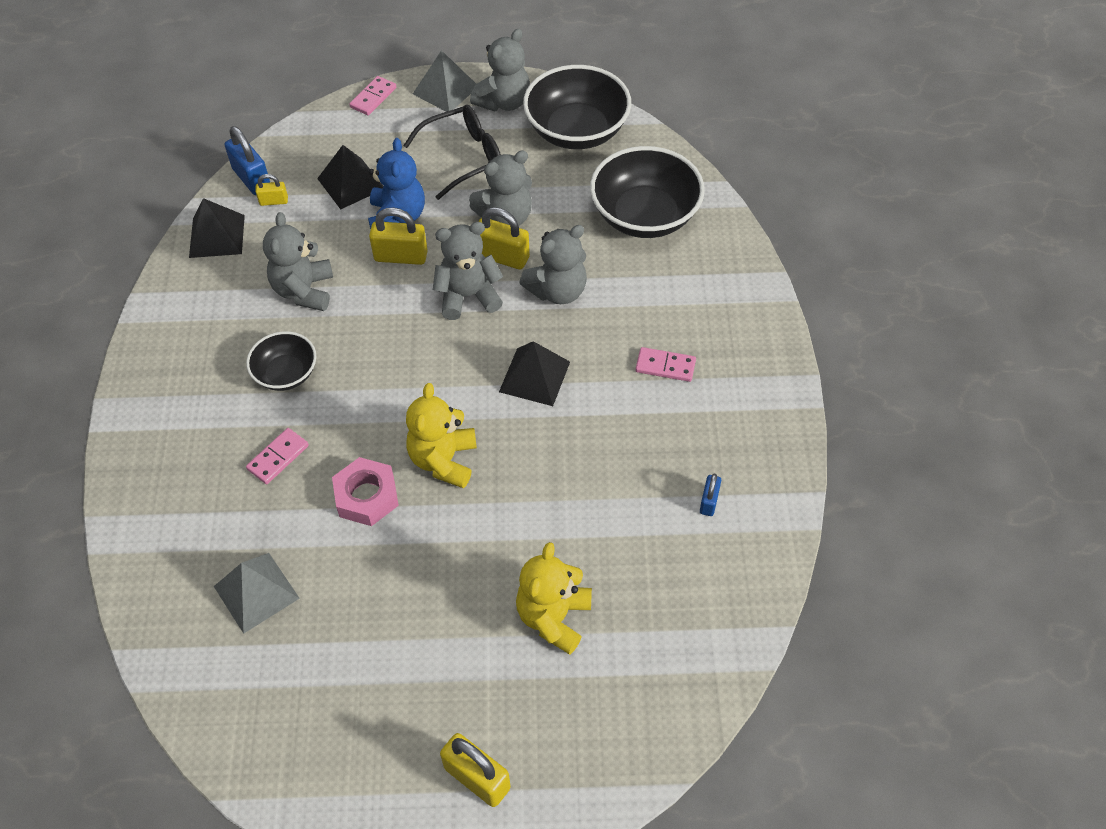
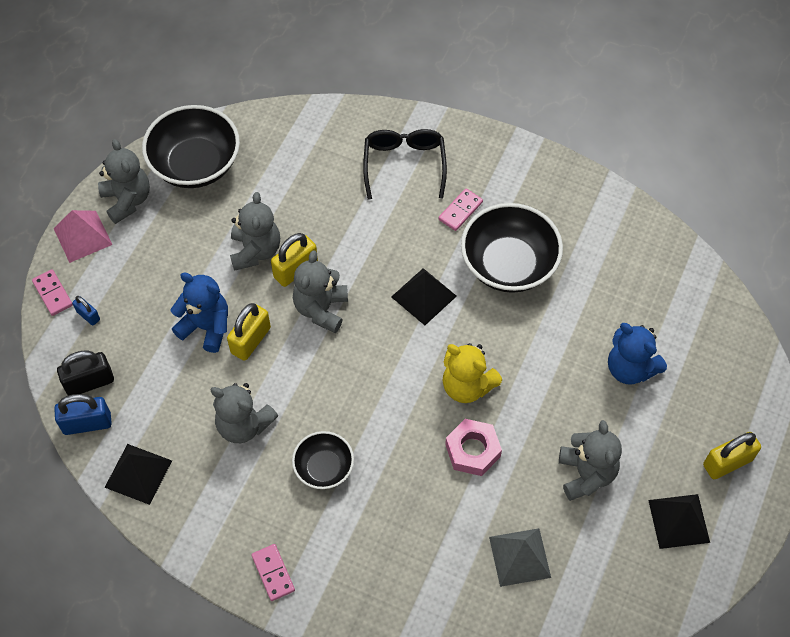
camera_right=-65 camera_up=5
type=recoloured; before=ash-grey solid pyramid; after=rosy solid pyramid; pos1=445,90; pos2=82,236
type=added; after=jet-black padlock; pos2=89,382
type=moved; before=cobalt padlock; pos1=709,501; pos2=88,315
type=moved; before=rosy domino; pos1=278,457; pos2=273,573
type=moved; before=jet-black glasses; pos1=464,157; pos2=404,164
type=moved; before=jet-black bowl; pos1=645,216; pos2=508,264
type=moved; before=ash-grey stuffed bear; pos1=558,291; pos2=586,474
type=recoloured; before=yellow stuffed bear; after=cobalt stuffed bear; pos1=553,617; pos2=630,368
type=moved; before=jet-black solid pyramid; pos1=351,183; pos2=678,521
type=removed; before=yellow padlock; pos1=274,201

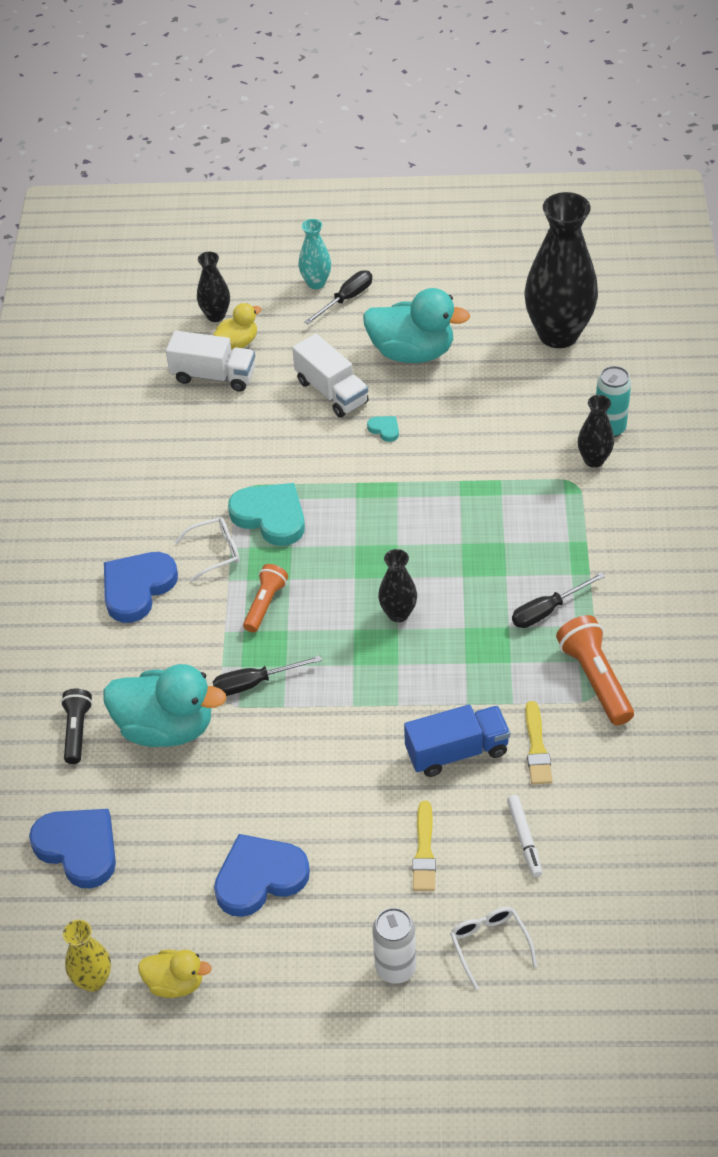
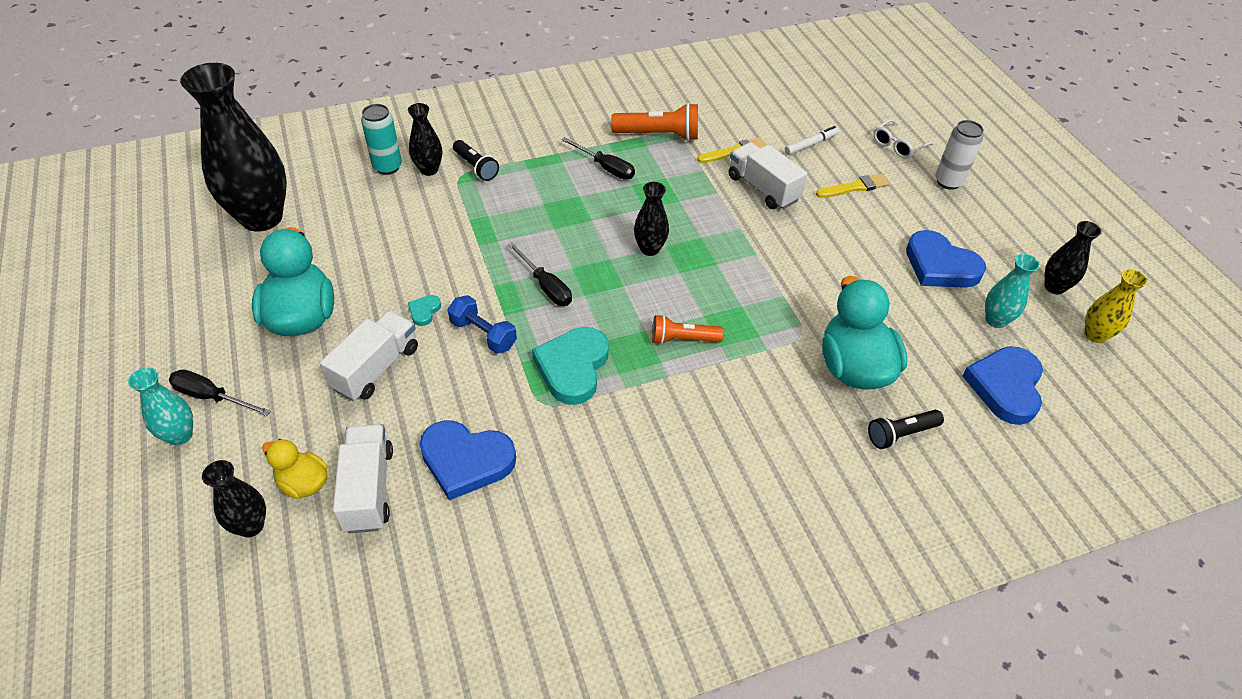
camera_right=-115 camera_up=0
type=moved; before=cobalt love heart; pos1=137,588; pos2=466,461
type=added; after=cobalt free weight; pos2=483,334
type=added; after=jet-black flashlight; pos2=476,167
type=moved; before=jet-black screwdriver; pos1=254,683; pos2=545,286
type=turned; before=bright orange flashlight; pos1=595,679; pos2=659,135; turn=-135
type=recoloured; before=cobalt truck; after=white truck; pos1=457,751; pos2=763,188
type=added; after=aqua tall vase; pos2=995,320
type=replaced; before=yellow duck; after=jet-black tall vase; pos1=175,983; pos2=1054,287
type=removed; before=white glasses; pos1=214,552

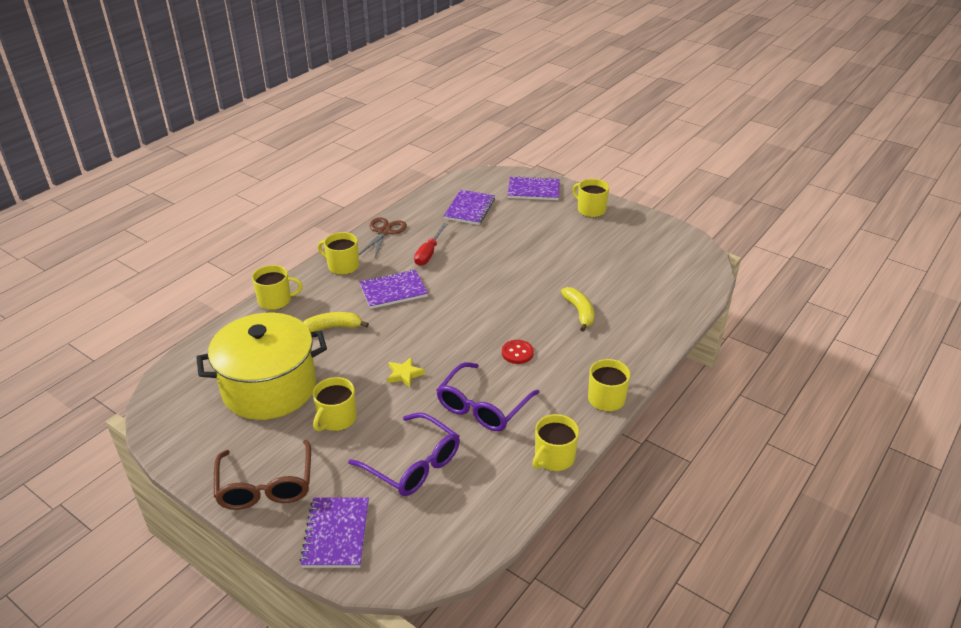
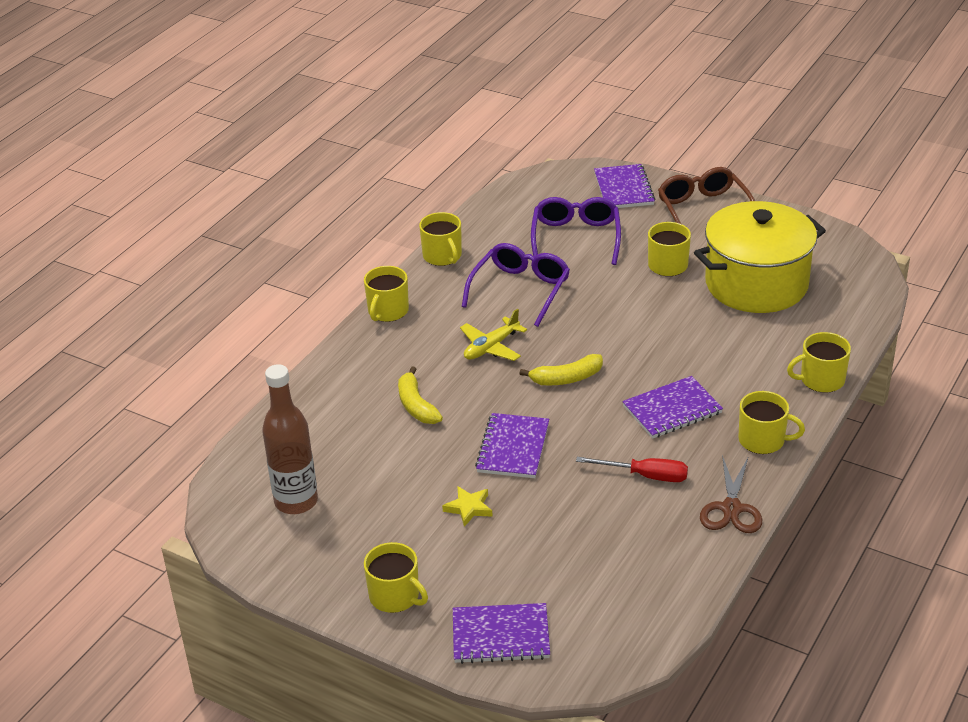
camera_right=175 camera_up=0
type=added; after=brown drink bottle; pos2=296,501
type=turned; before=yellow coffee mug; pos1=554,457; pos2=442,256; turn=120
type=moved; before=yellow five-pointed star; pos1=404,374; pos2=469,508
type=replaced; before=crimson button; after=yellow toy plane; pos1=517,353; pos2=491,347
type=moved; before=violet notepad; pos1=469,209; pos2=513,448
type=moved; before=yellow banana fruit; pos1=332,327; pos2=566,378
type=turned; before=violet glasses; pos1=413,464; pos2=576,238; turn=60
type=turned; before=crimson screwdriver; pos1=429,253; pos2=645,476; turn=90

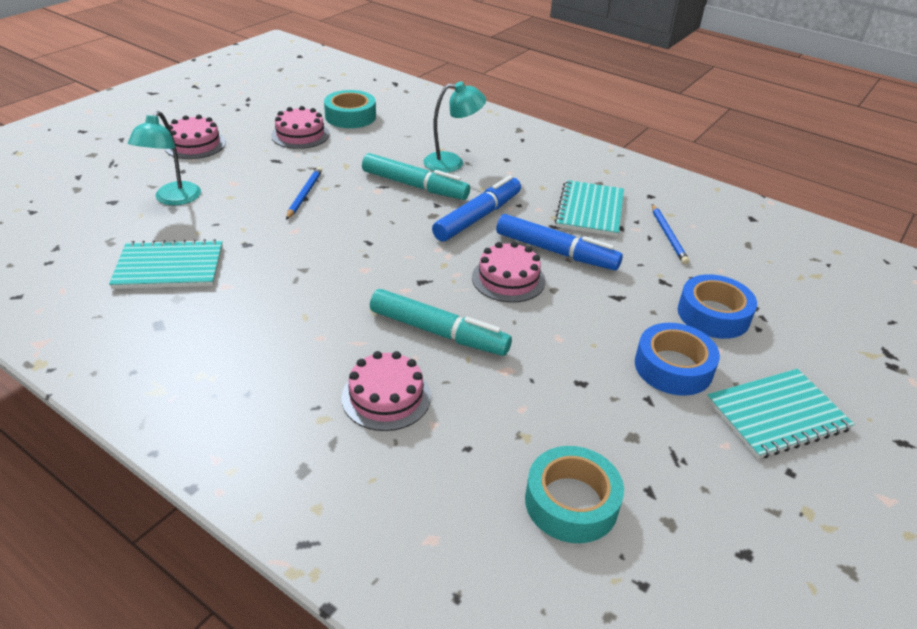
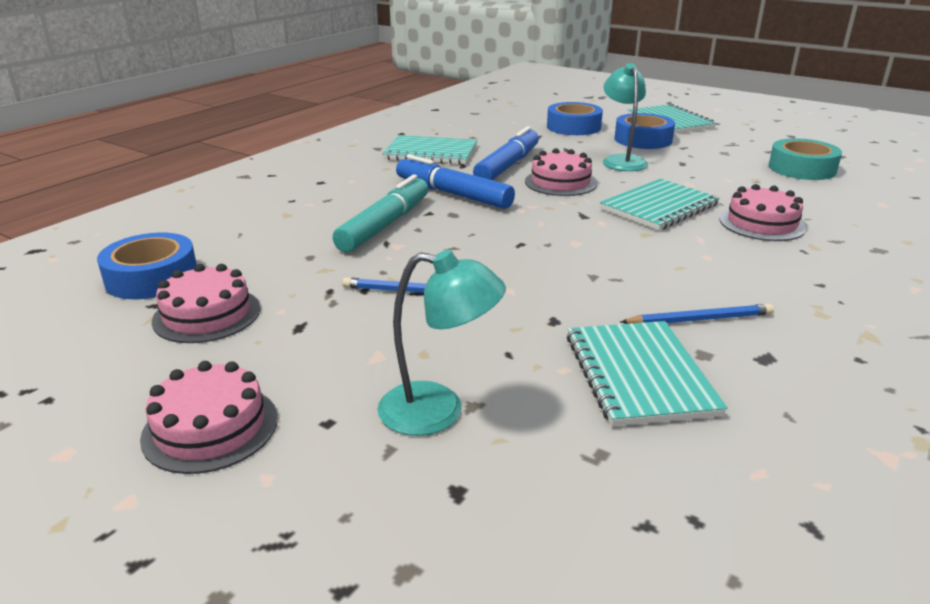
camera_right=-90 camera_up=-10
type=recoloured; before=aqua tape; after=cobalt tape; pos1=350,116; pos2=152,277
type=replaced; before=aqua marker; after=aqua notepad; pos1=438,332; pos2=659,207
type=moved; before=aqua lamp; pos1=452,163; pos2=621,160
type=moved; before=cobalt pencil; pos1=668,236; pos2=699,319

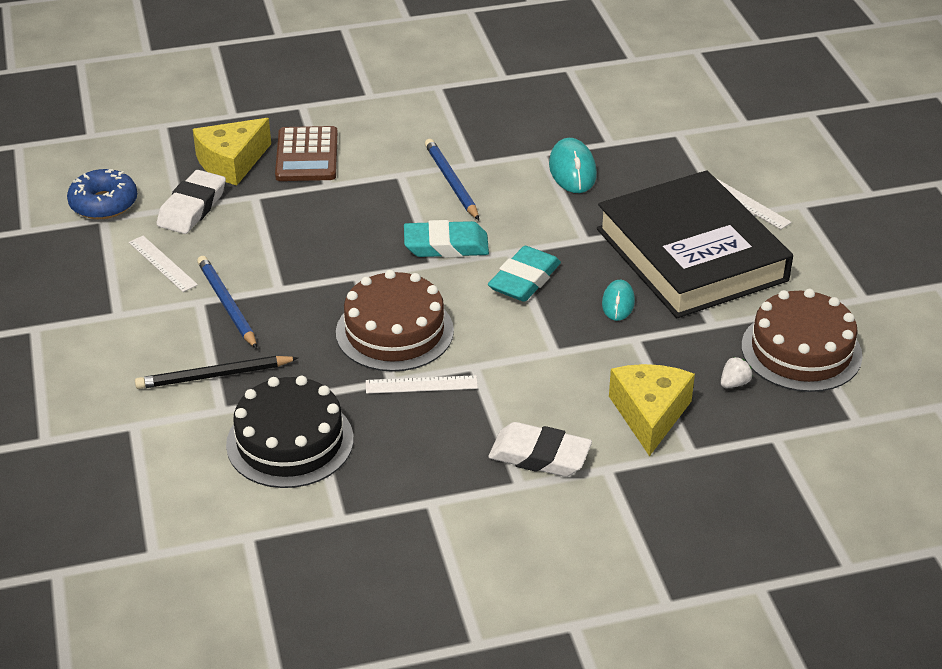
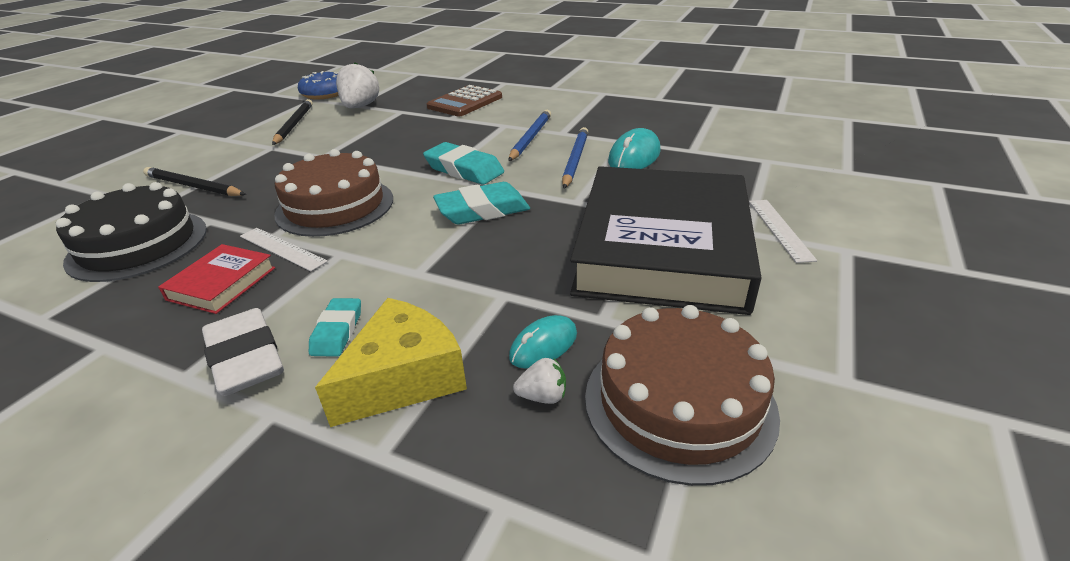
camera_right=40 camera_up=-5
type=added; after=crimson hardcover; pos2=222,283
type=replaced; before=white ruler; after=jet-black pencil; pos1=162,263; pos2=294,125
type=added; after=aqua eraser; pos2=337,331
type=replaced; before=white eraser; after=white berry; pos1=192,208; pos2=360,107
type=moved; before=aqua PC mouse; pos1=618,303; pos2=543,345
type=moved; before=cobalt pencil; pos1=227,305; pos2=575,160
type=removed; before=yellow cheese wedge; pos1=231,162

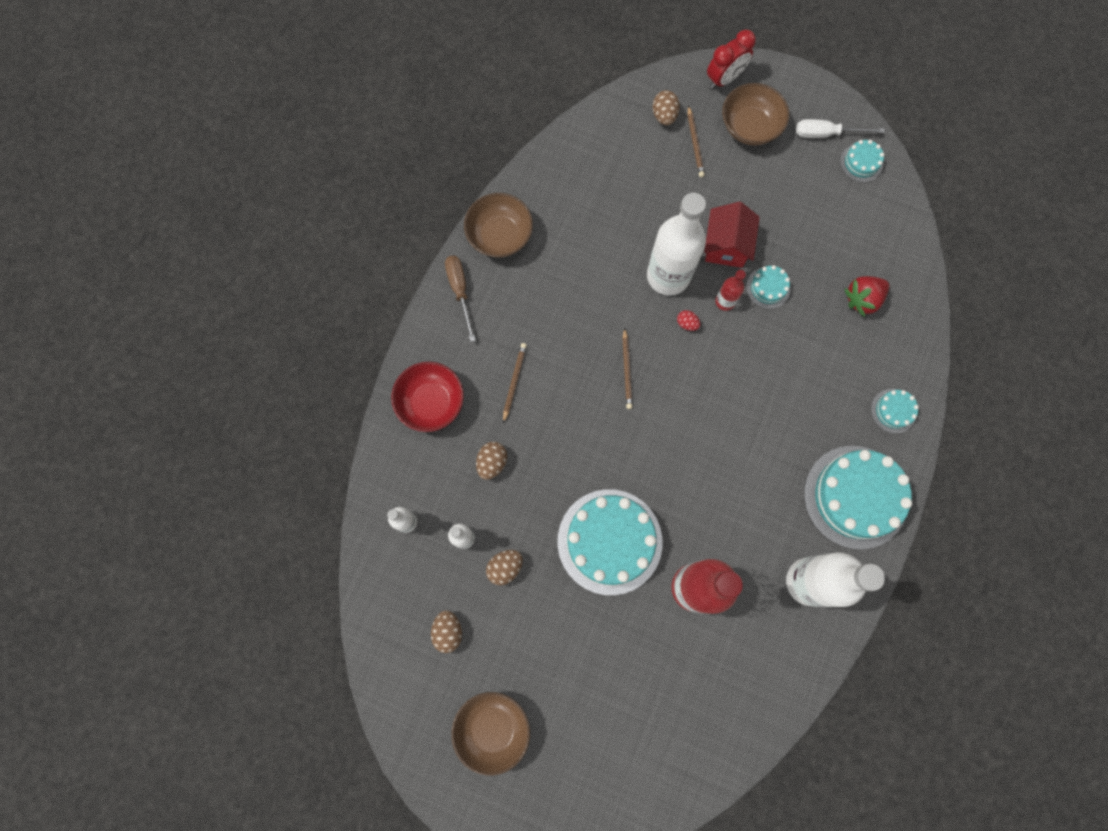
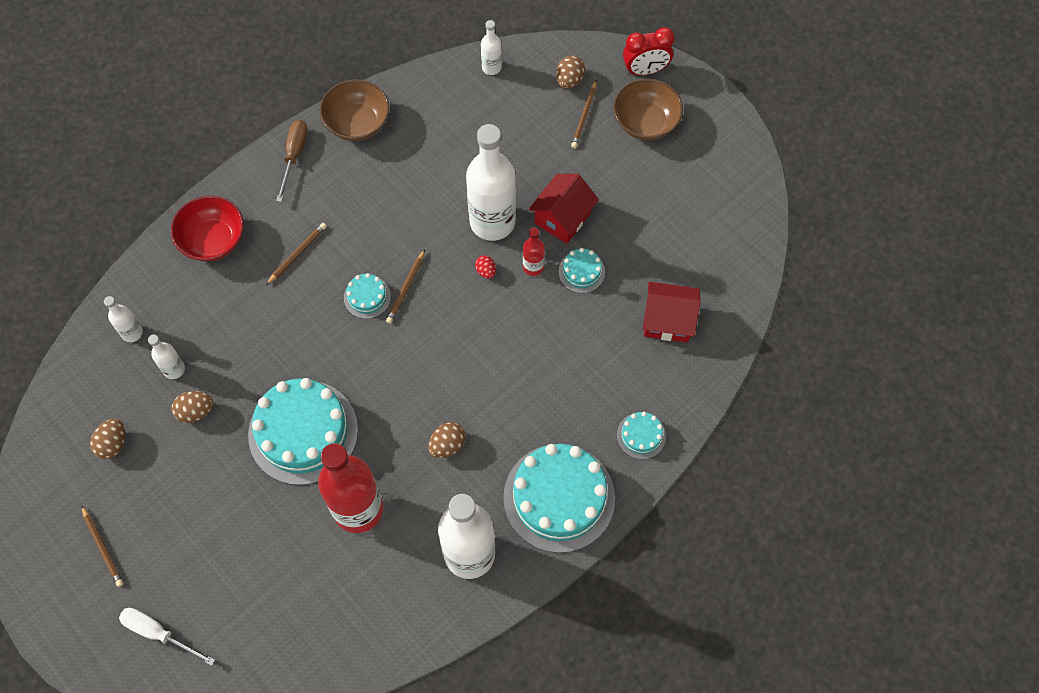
camera_right=25 camera_up=-10
type=replaced; before=brown bowl; after=brown pencil; pos1=492,728; pos2=102,547
type=moved; before=white screwdriver; pos1=826,133; pos2=159,633
type=moved; before=aqua gateau; pos1=861,162; pos2=367,297
type=moved; before=brown egg shape; pos1=492,462; pos2=447,445
type=added; after=white drink bottle; pos2=491,67
type=replaced; before=crimson berry; after=crimson toy house; pos1=862,299; pos2=668,321

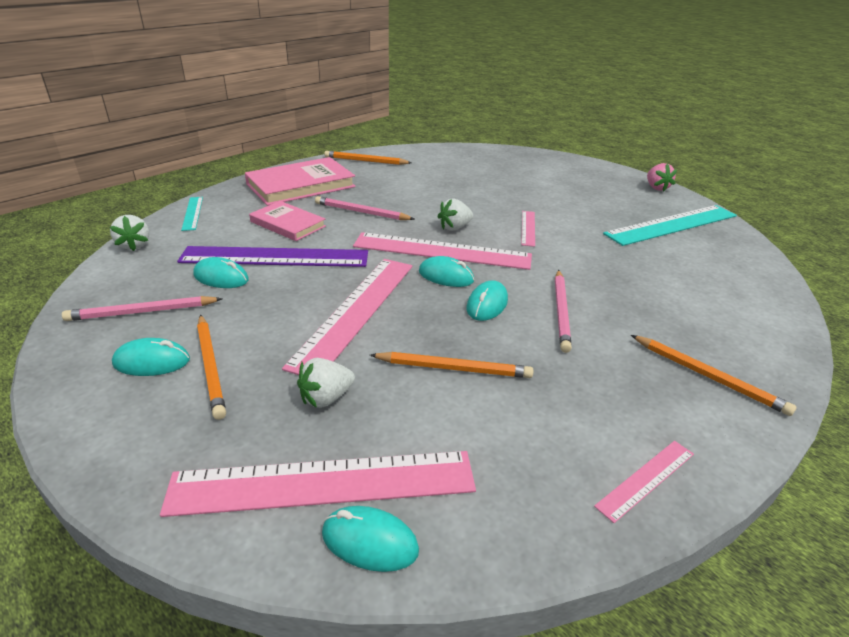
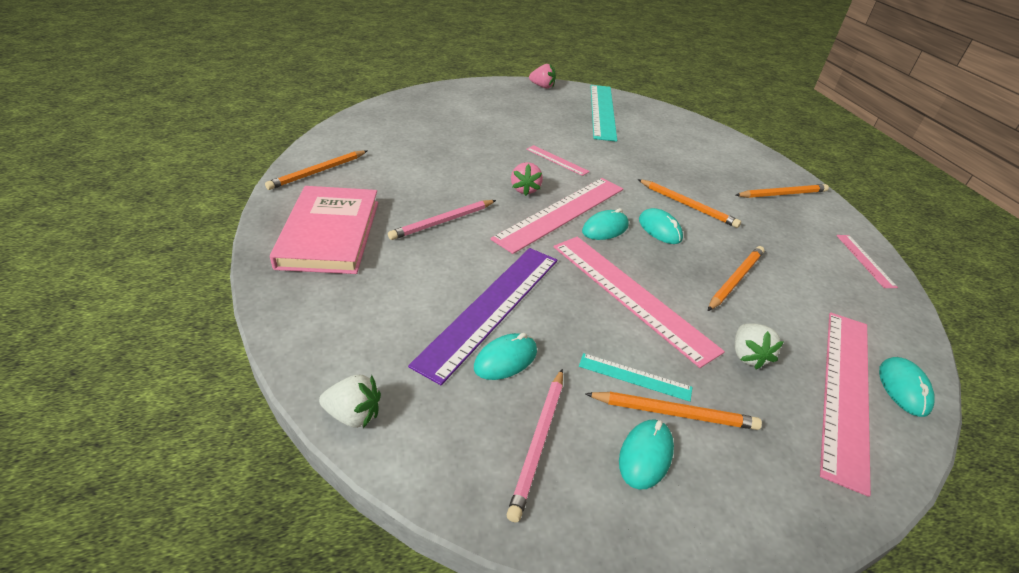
camera_right=-60 camera_up=5
type=recoloured; before=white berry; after=rosy berry; pos1=454,227; pos2=525,189
type=moved; before=aqua ruler; pos1=192,213; pos2=634,377
type=recoloured; before=rosy pencil; after=bright orange pencil; pos1=561,311; pos2=687,205
type=turned; before=aqua PC mouse; pos1=369,542; pos2=903,388; turn=-45
type=removed; before=rosy hardcover; pos1=288,224

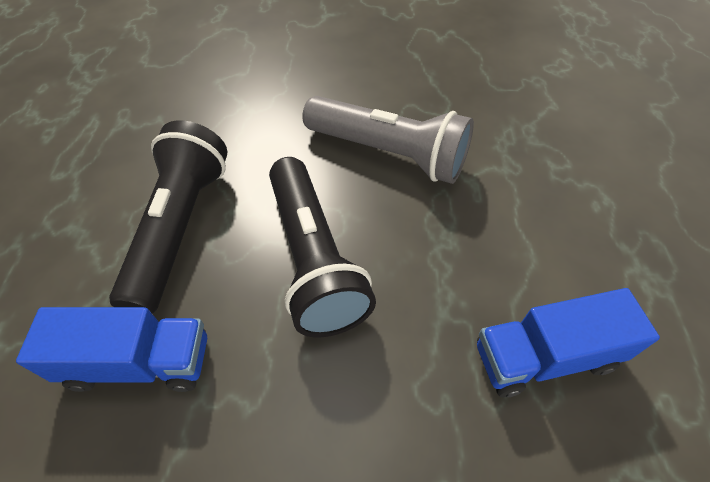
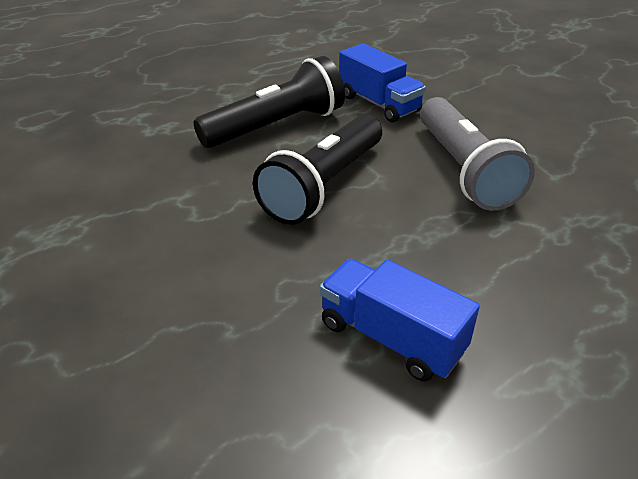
camera_right=50 camera_up=-15
type=moved; before=cobalt truck; pos1=139,362; pos2=379,103

